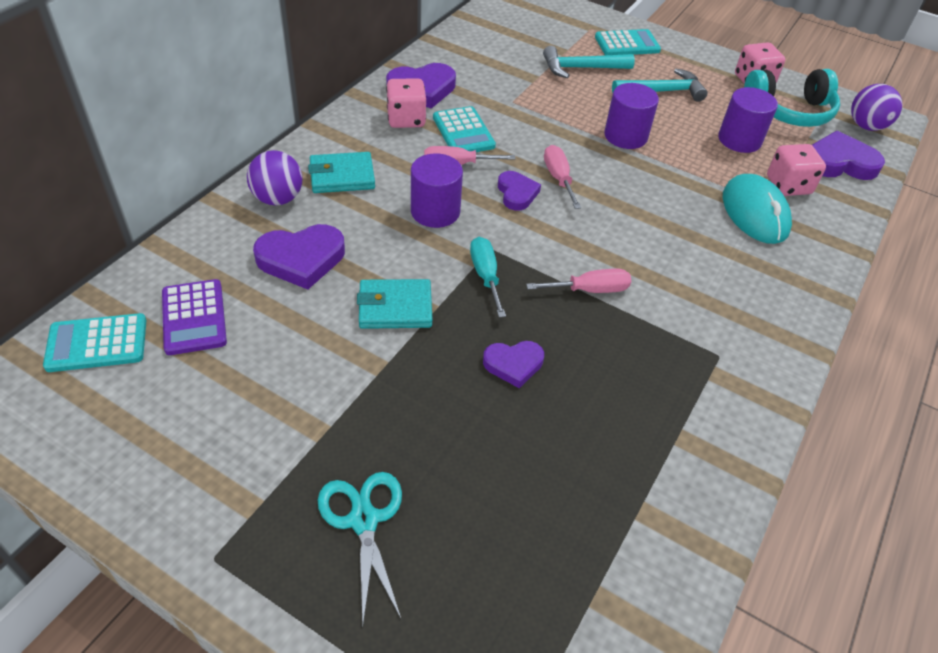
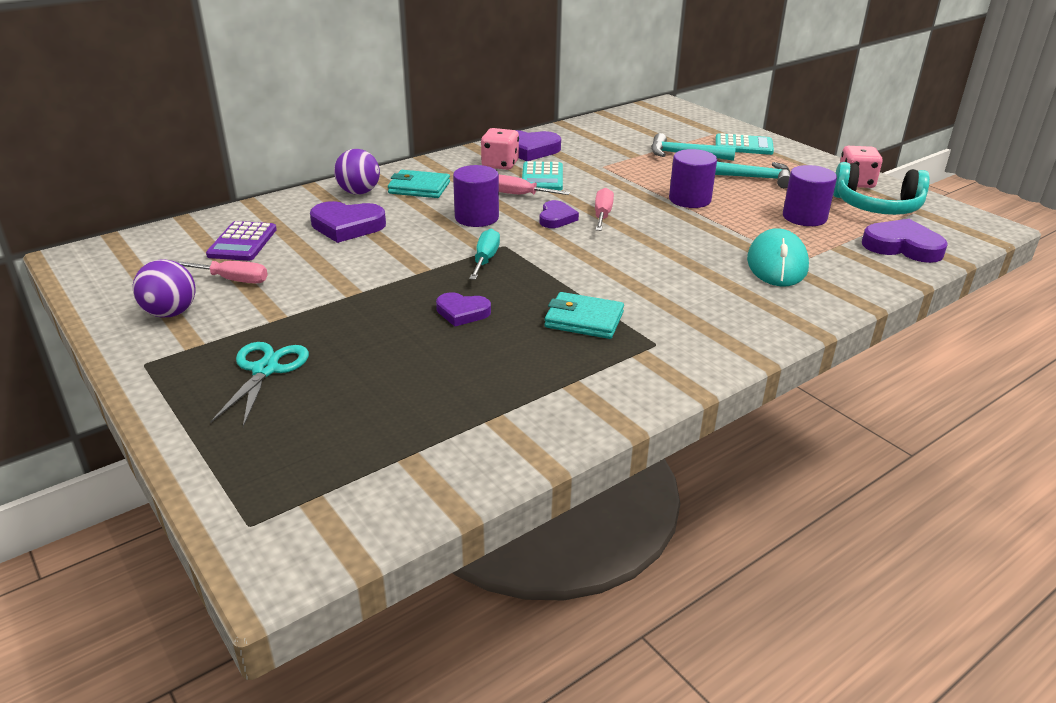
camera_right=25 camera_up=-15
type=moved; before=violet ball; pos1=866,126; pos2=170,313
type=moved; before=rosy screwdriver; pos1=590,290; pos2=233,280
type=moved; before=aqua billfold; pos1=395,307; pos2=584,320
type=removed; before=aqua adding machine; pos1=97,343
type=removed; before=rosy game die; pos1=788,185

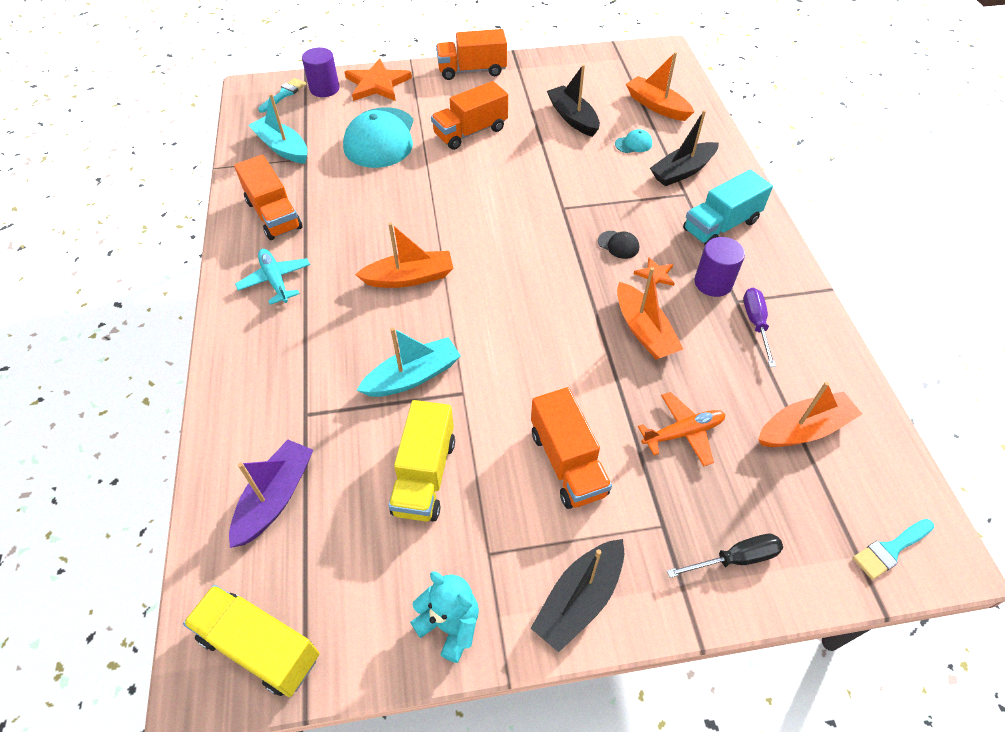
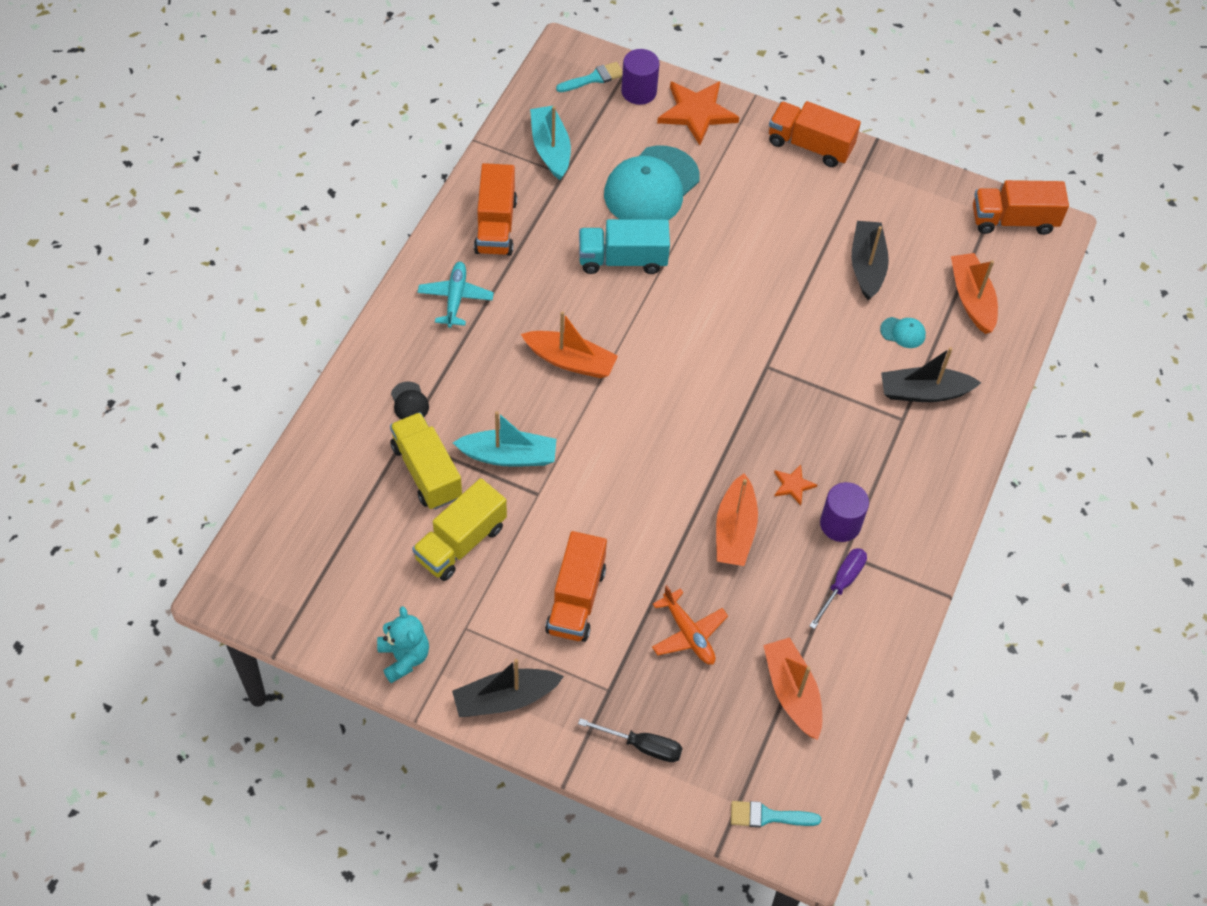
camera_right=30 camera_up=5
type=moved; before=yellow truck; pos1=260,647; pos2=426,471
type=moved; before=jet-black cap; pos1=618,245; pos2=409,402
type=moved; before=aqua truck; pos1=721,226; pos2=622,259
type=turned; before=bright orange toy plane; pos1=683,433; pos2=688,634; turn=45
type=turned; before=bright orange sailboat; pos1=803,429; pos2=792,693; turn=-120
type=moved; before=bright orange truck; pos1=470,132; pos2=1013,220
type=removed; before=violet sailboat; pos1=275,498

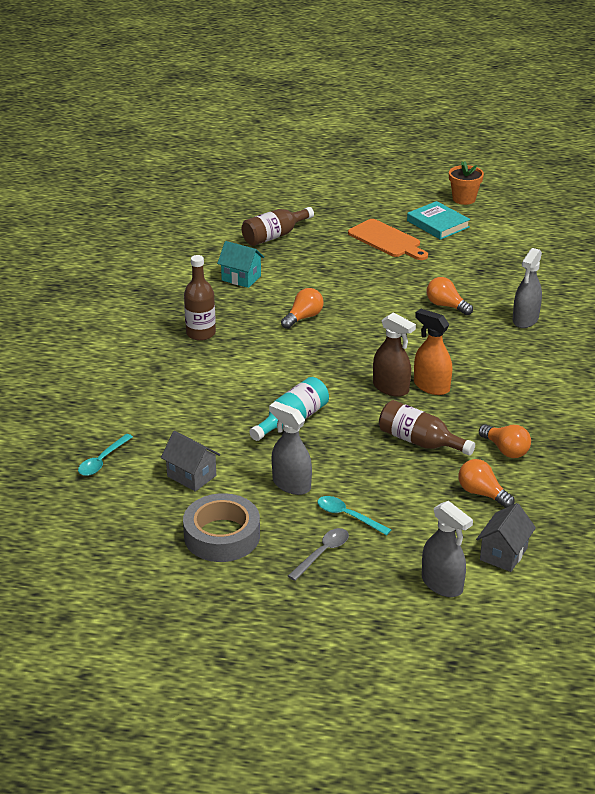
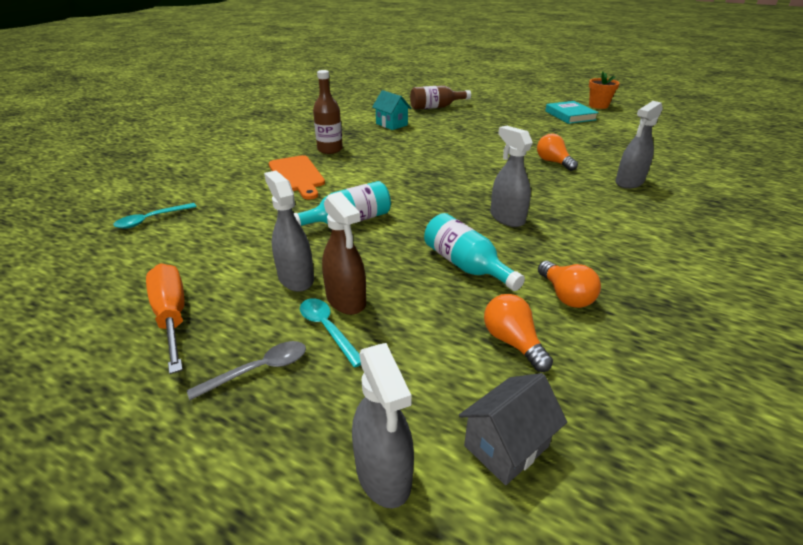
camera_right=20 camera_up=0
type=replaced; before=ash-grey tape; after=bright orange screwdriver; pos1=222,535; pos2=172,316
type=moved; before=bright orange bread board; pos1=387,240; pos2=297,176
type=moved; before=brown spray cleaner; pos1=391,388; pos2=346,300
type=recoloured; before=brown drink bottle; after=aqua drink bottle; pos1=419,441; pos2=465,265
type=recoloured; before=bright orange spray cleaner; after=ash-grey spray cleaner; pos1=431,386; pos2=507,218
type=removed; before=ash-grey toy house; pos1=191,476
type=removed; before=bright orange bulb; pos1=303,317

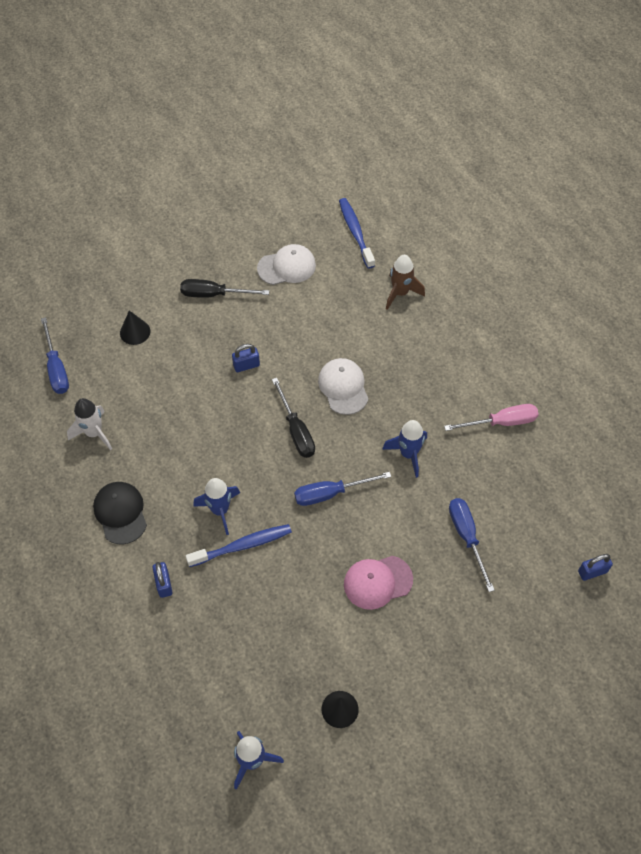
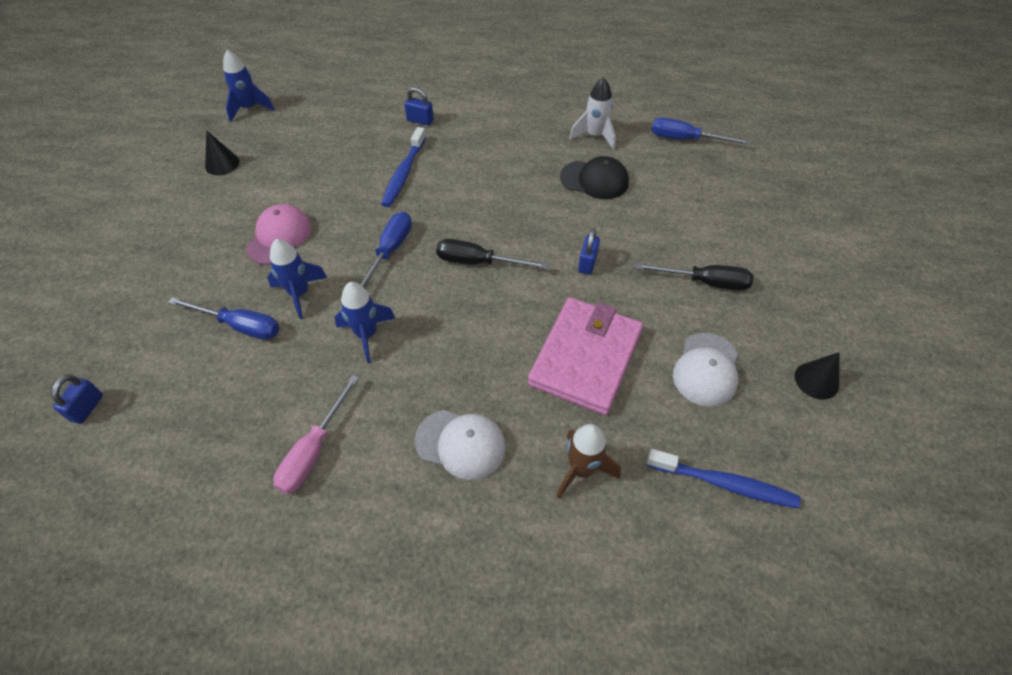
camera_right=125 camera_up=-5
type=moved; before=cobalt rocket; pos1=220,510; pos2=299,293
type=moved; before=white cap; pos1=343,387; pos2=461,444
type=added; after=rosy billfold; pos2=585,357
type=moved; before=jet-black cap; pos1=120,513; pos2=594,180
type=turned; before=jet-black screwdriver; pos1=214,294; pos2=705,282; turn=60
type=moved; before=jet-black solid cone; pos1=135,332; pos2=816,380

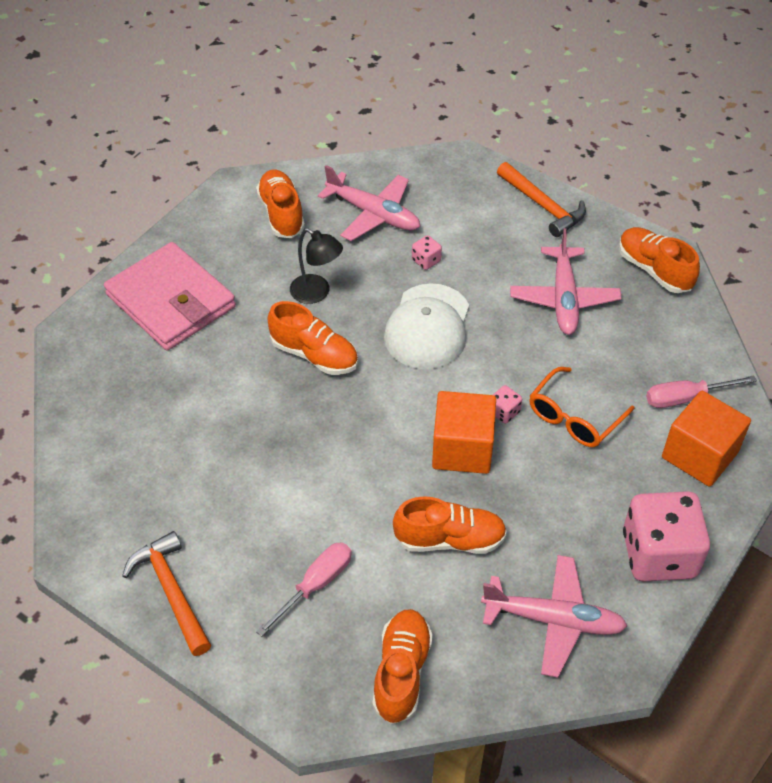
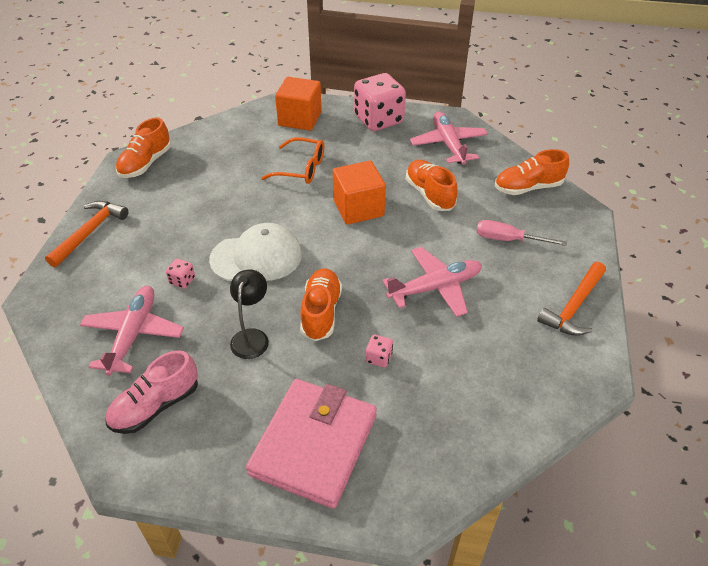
camera_right=-115 camera_up=-5
type=recoloured; before=bright orange sneaker; after=rosy sneaker; pos1=281,214; pos2=155,406
type=moved; before=rosy game die; pos1=504,412; pos2=379,358
type=moved; before=rosy toy plane; pos1=564,299; pos2=435,287
type=removed; before=rosy screwdriver; pos1=685,398

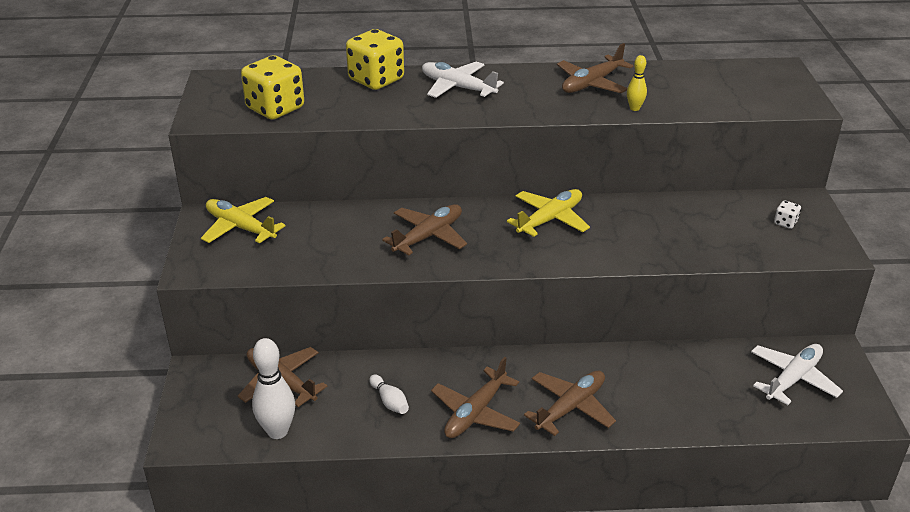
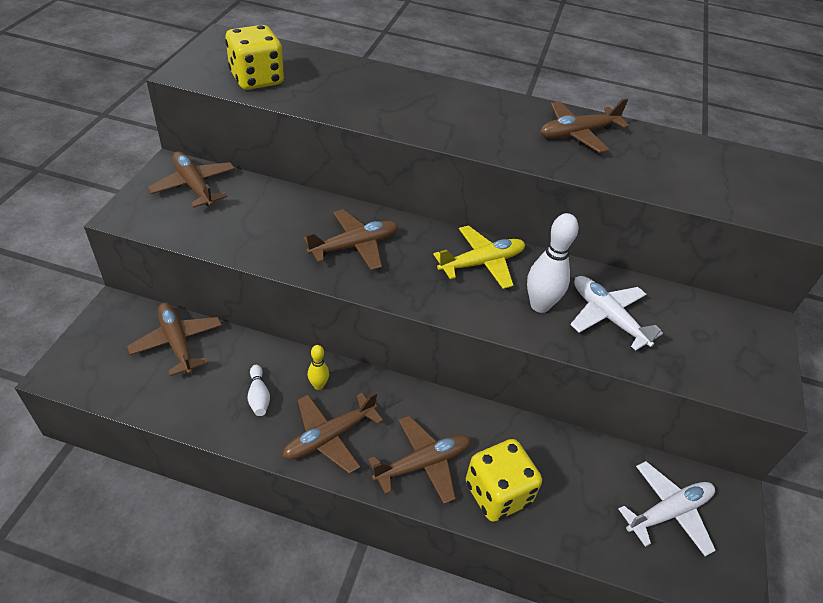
camera_right=15 camera_up=10
type=recoloured; before=yellow toy plane; after=brown toy plane; pos1=240,227; pos2=194,186
type=moved; before=yellow bowling pin; pos1=634,108; pos2=318,385
type=moved; before=yellow game die; pos1=376,80; pos2=497,493
type=moved; before=white bowling pin; pos1=277,431; pos2=540,305
type=moved; before=white toy plane; pos1=457,87; pos2=607,317
type=removed; before=white game die; pos1=785,223

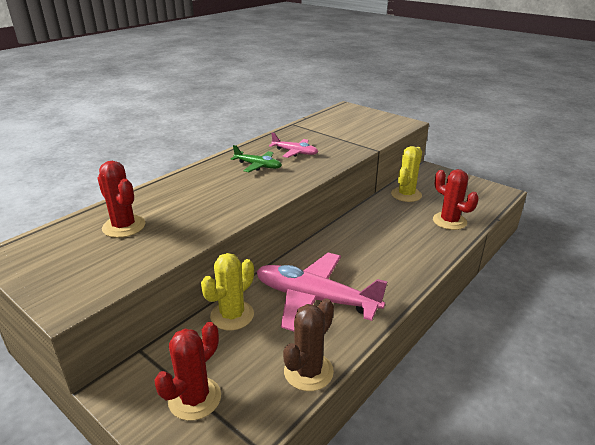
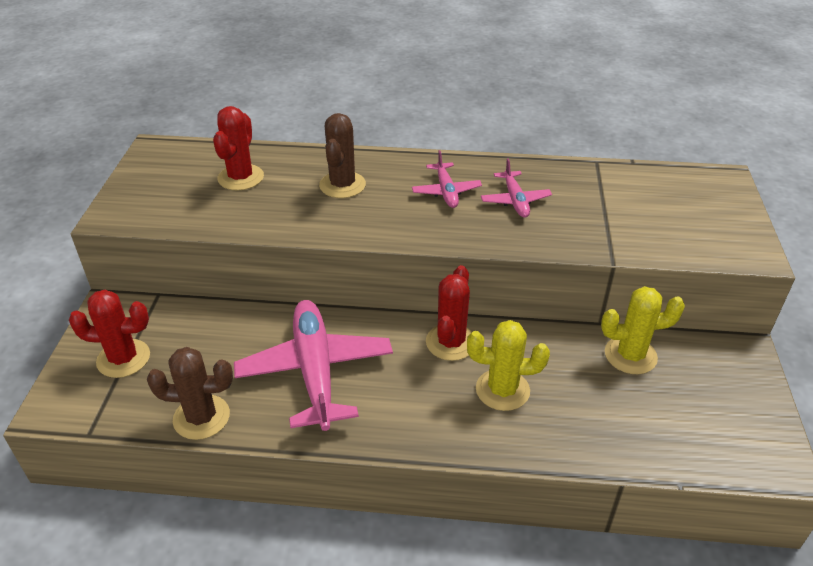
camera_right=55 camera_up=10
type=added; after=brown prickly plant; pos2=342,185
type=recoloured; before=emerald toy plane; after=rosy toy plane; pos1=258,166; pos2=446,191
type=moved; before=crimson prickly plant; pos1=449,221; pos2=451,342
type=moved; before=yellow prickly plant; pos1=232,315; pos2=502,390

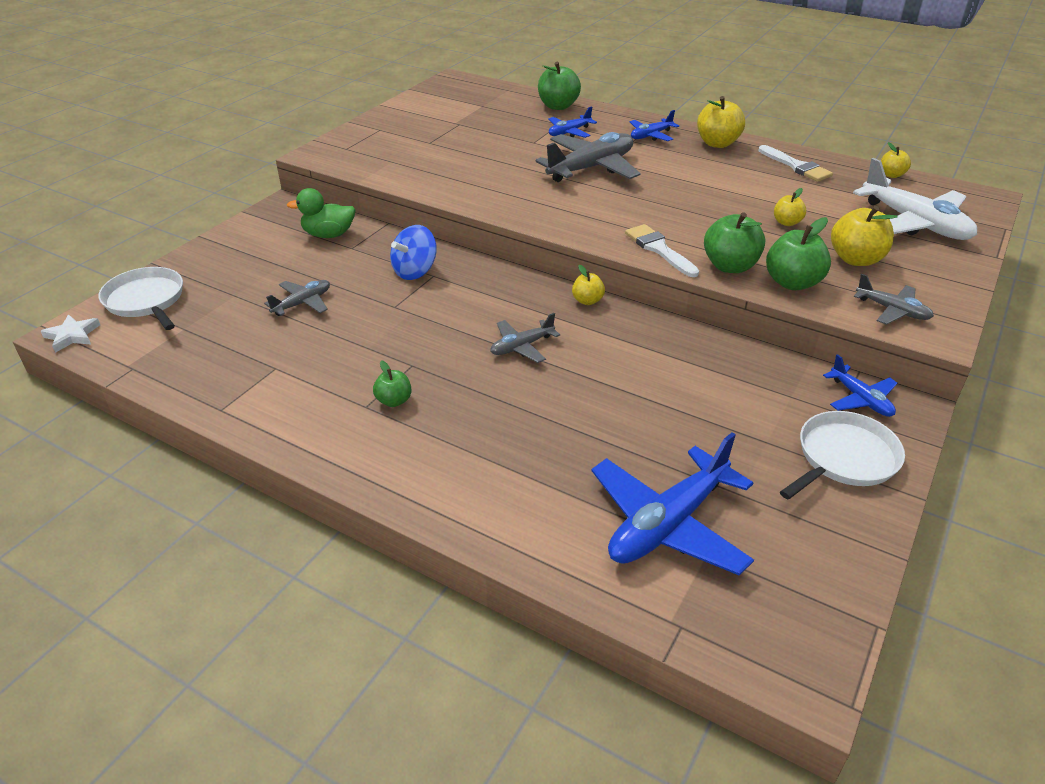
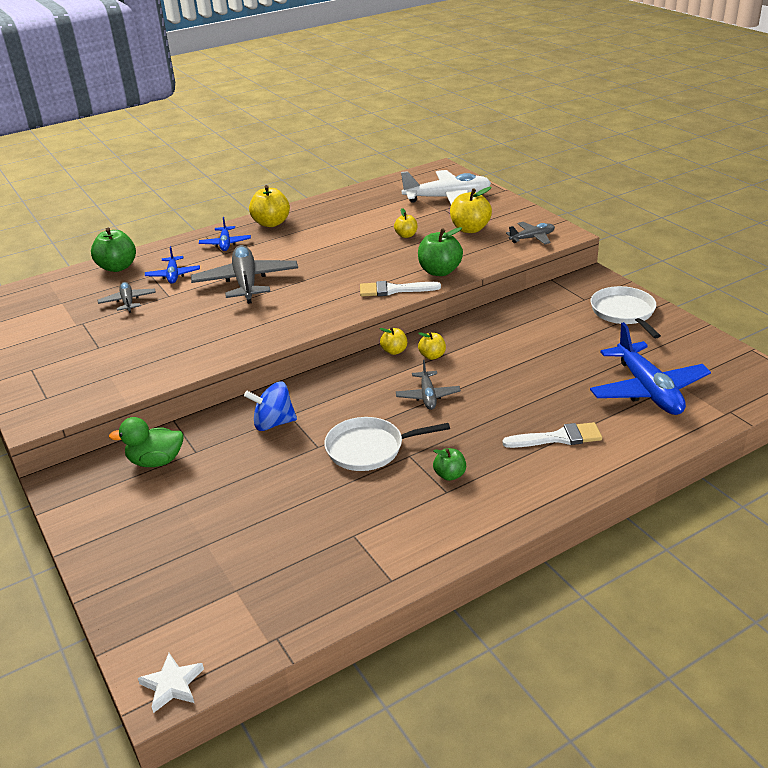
camera_right=-60 camera_up=-5
type=moved; before=ash-grey toy plane; pos1=302,303; pos2=128,302
type=turned; before=emerald duck; pos1=328,235; pos2=156,461; turn=60
type=turned; before=cobalt toy top; pos1=415,271; pos2=273,423; turn=105
type=moved; before=white skillet; pos1=146,300; pos2=369,449
type=moved; before=yellow toy apple; pos1=891,175; pos2=432,356
type=moved; before=white paintbrush; pos1=796,166; pos2=558,438
type=removed; before=emerald toy apple; pos1=792,283
type=removed; before=cobalt toy plane; pos1=860,399

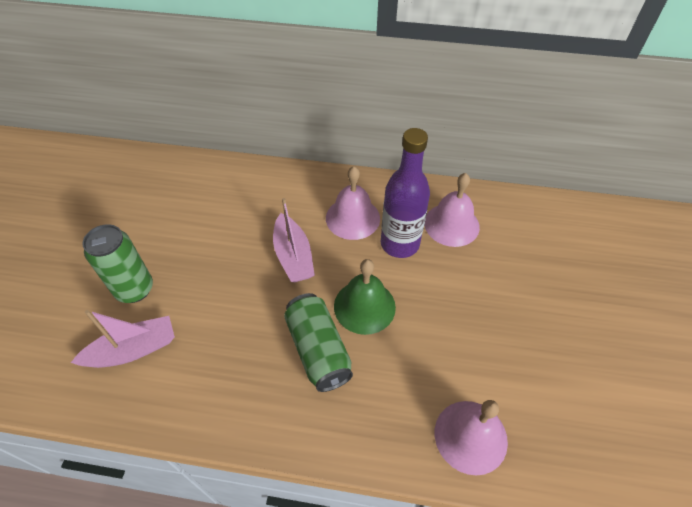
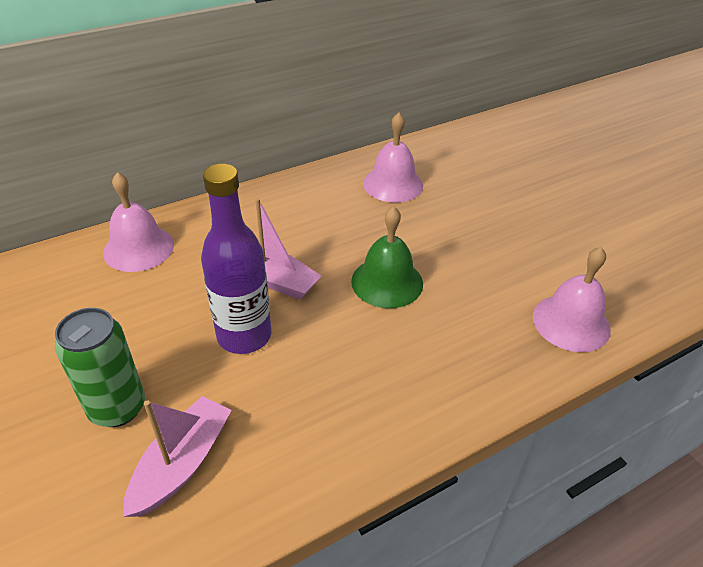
camera_right=-40 camera_up=-10
type=moved; before=rosy hand bell; pos1=352,218; pos2=138,248
type=moved; before=violet drink bottle; pos1=399,244; pos2=244,336
type=removed; before=emerald can; pos1=318,350

